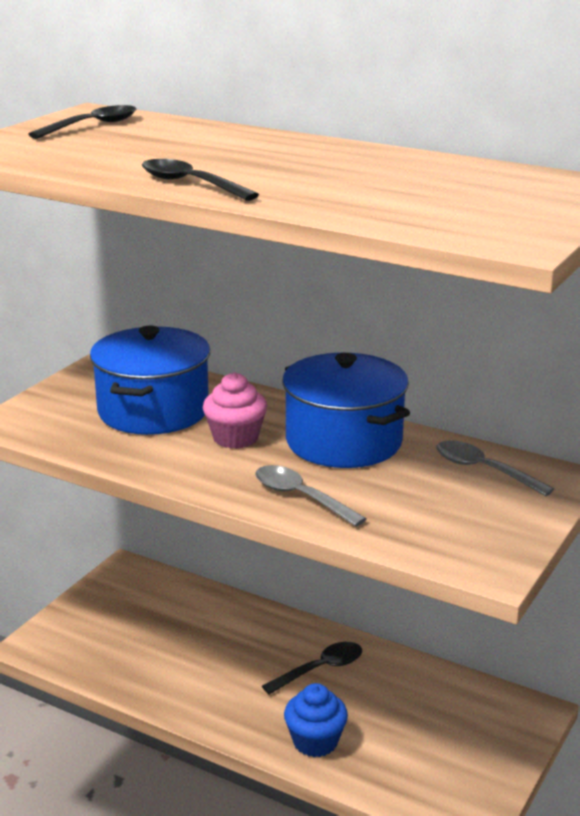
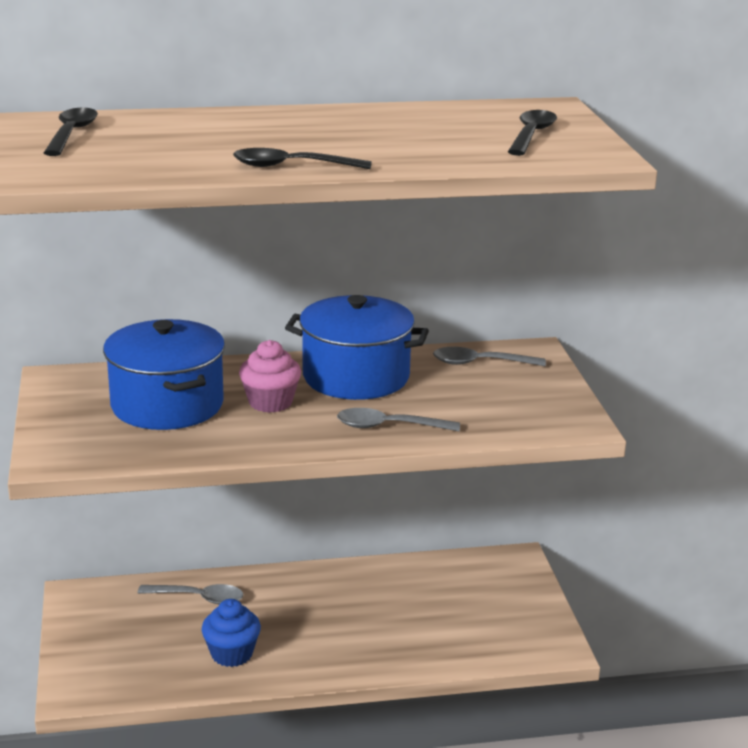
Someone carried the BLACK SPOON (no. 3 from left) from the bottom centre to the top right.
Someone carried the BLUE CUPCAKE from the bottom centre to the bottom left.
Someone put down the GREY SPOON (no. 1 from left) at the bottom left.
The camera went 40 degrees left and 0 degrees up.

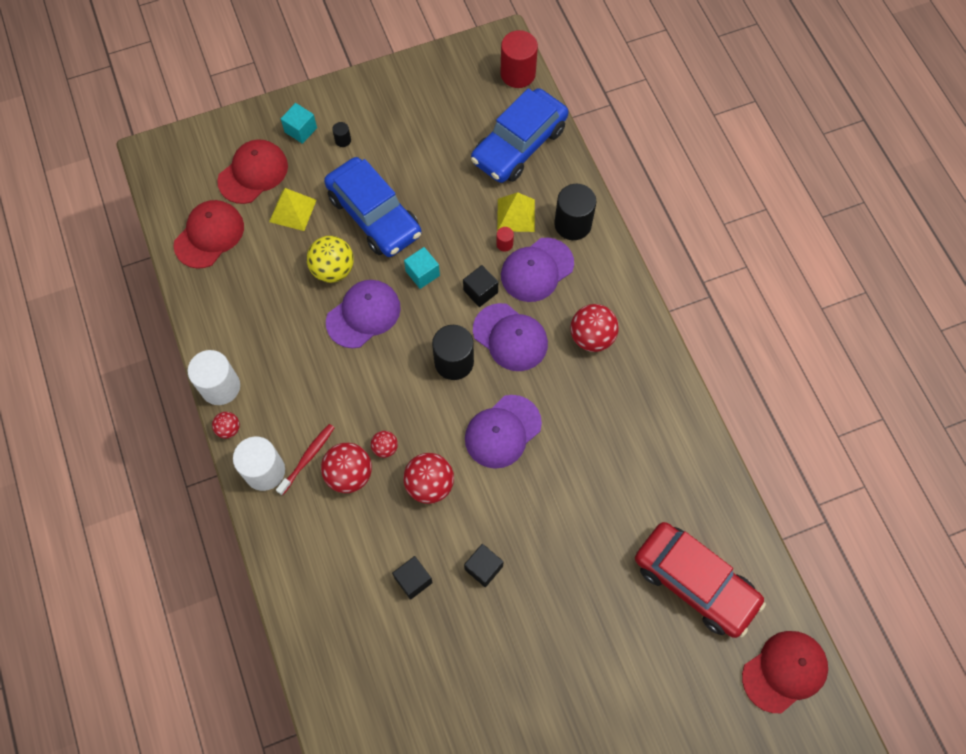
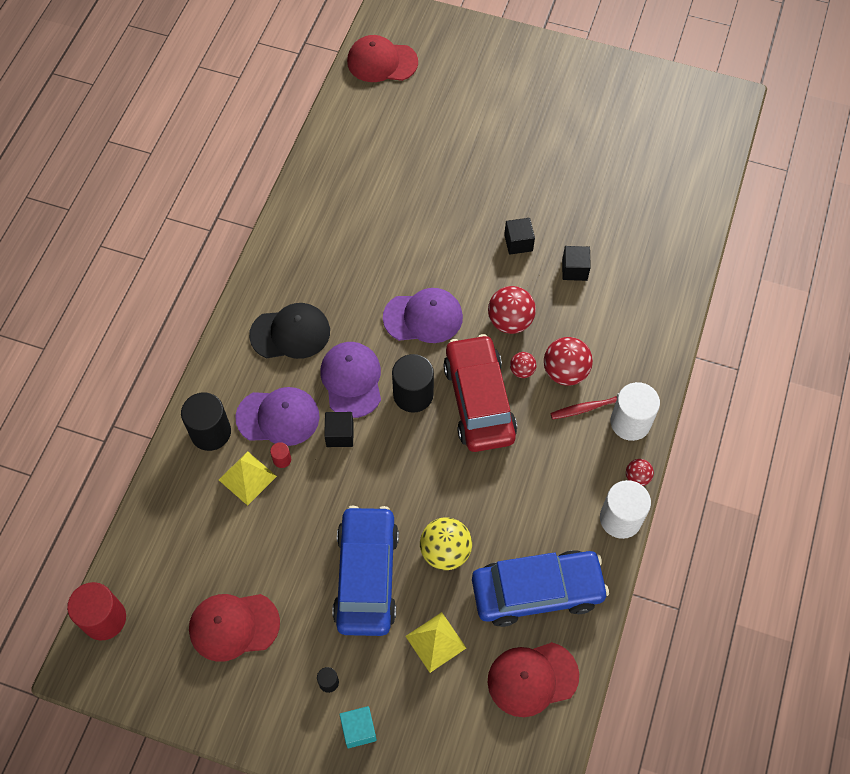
Someone carried the RED CAP (no. 2 from left in the first image) from the top left to the bottom left.
Someone took away the PURPLE CAP (no. 1 from left) at the centre.
Someone took away the TURQUOISE CUBE (no. 2 from left) at the centre.
Someone carried the BLUE CAR (no. 2 from left) from the top centre to the bottom centre.
Someone swapped the RED BALL (no. 5 from left) at the centre for the BLACK CAP at the centre.
Someone carried the RED CAR from the bottom right to the centre.
The camera went 140 degrees left and 5 degrees down.

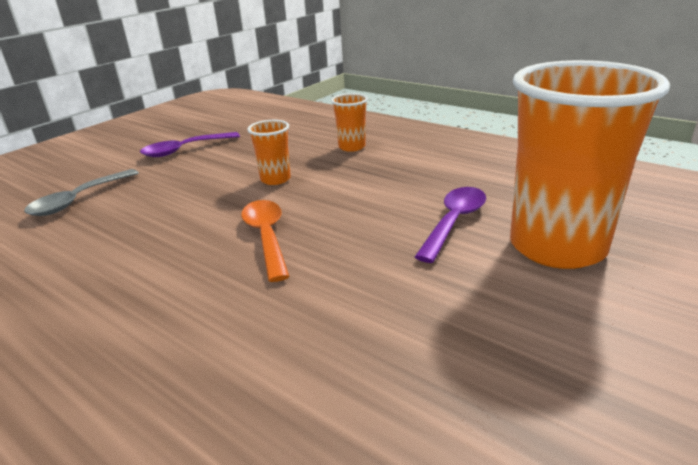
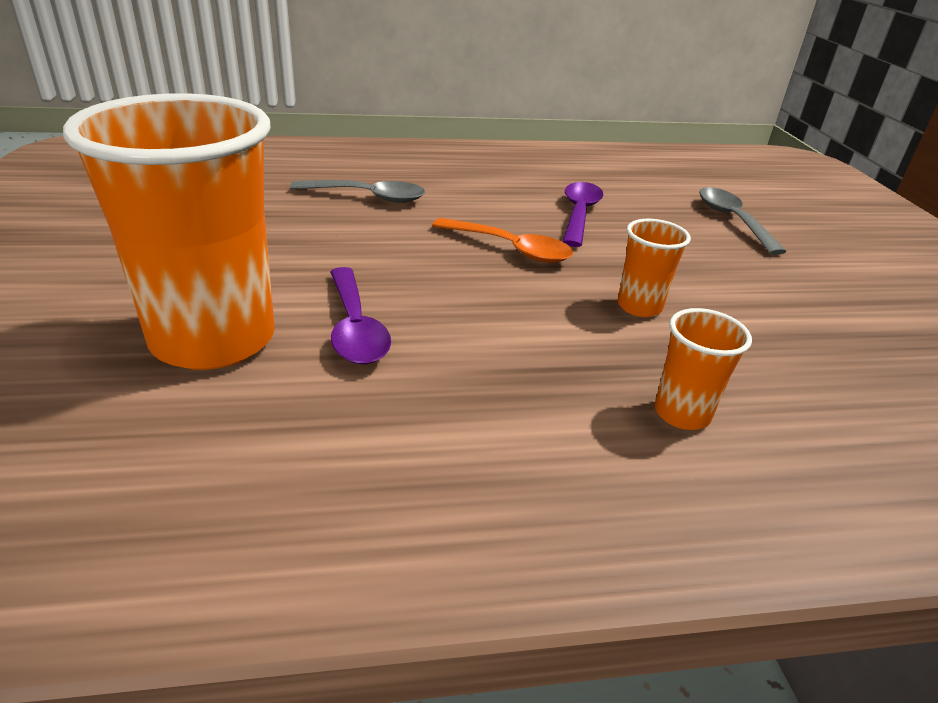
Someone carried the PURPLE SPOON (no. 1 from left in the first image) from the top left to the top centre.
Someone put down the GREY SPOON (no. 1 from left) at the top centre.
The camera went 130 degrees right and 5 degrees up.

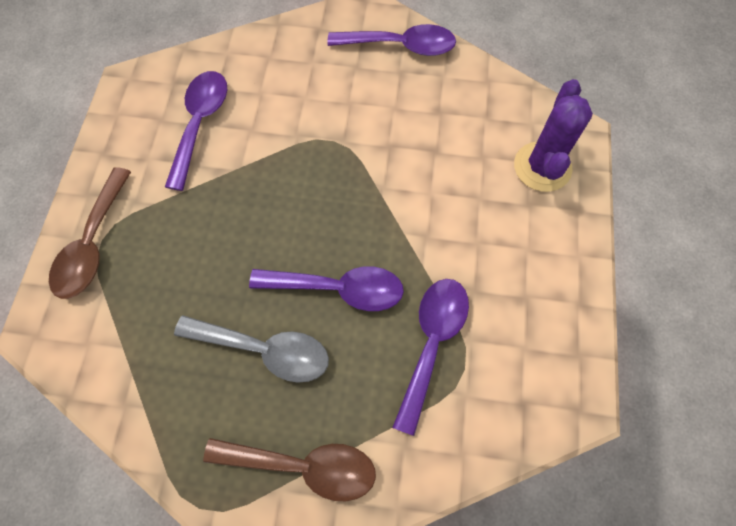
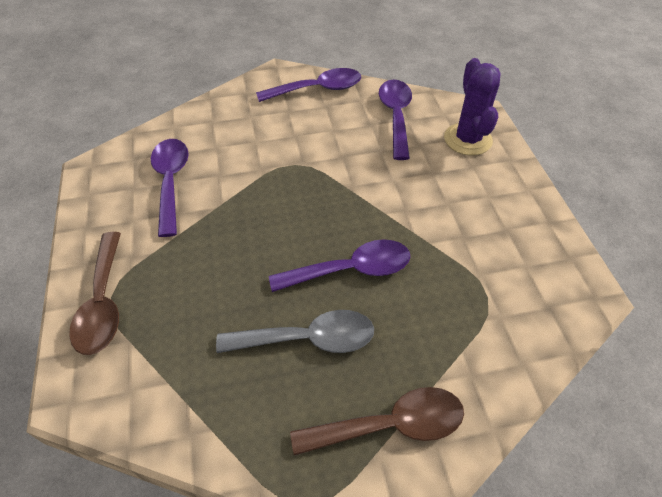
Someone carried the PURPLE SPOON (no. 4 from left) from the bottom centre to the top centre.
The camera went 20 degrees left and 15 degrees down.

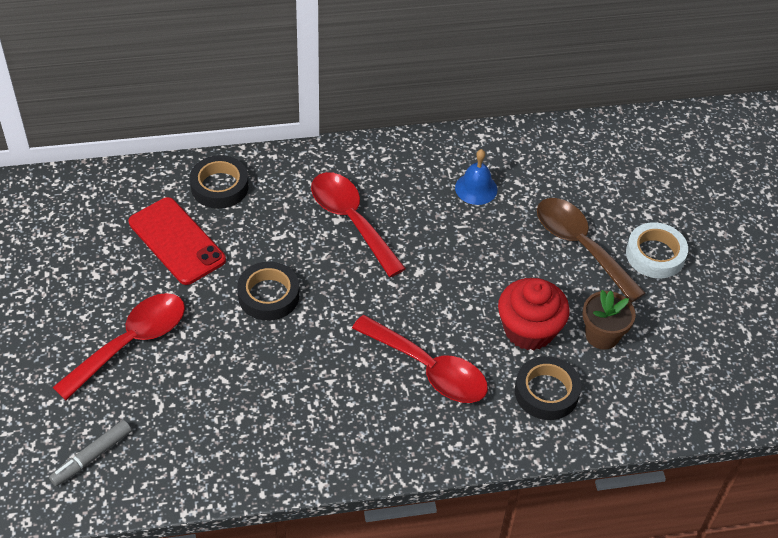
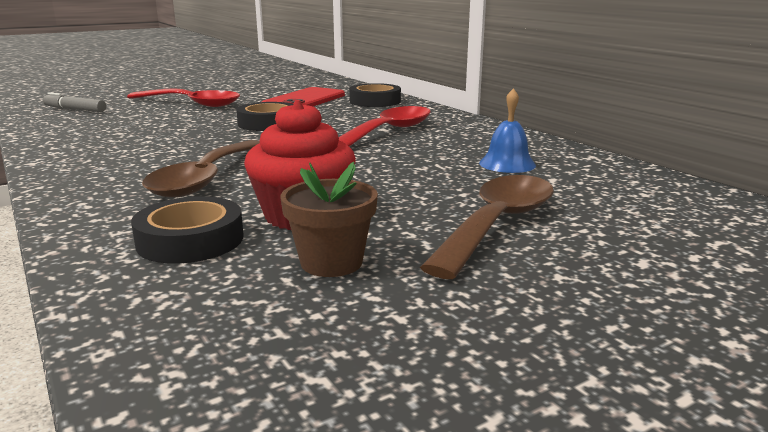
Someone repainted the RED SPOON (no. 3 from left) at the bottom centre, which became the BROWN SPOON (no. 1 from left) at the middle left.
Someone took away the WHITE TAPE at the middle right.
The camera went 70 degrees right and 30 degrees down.

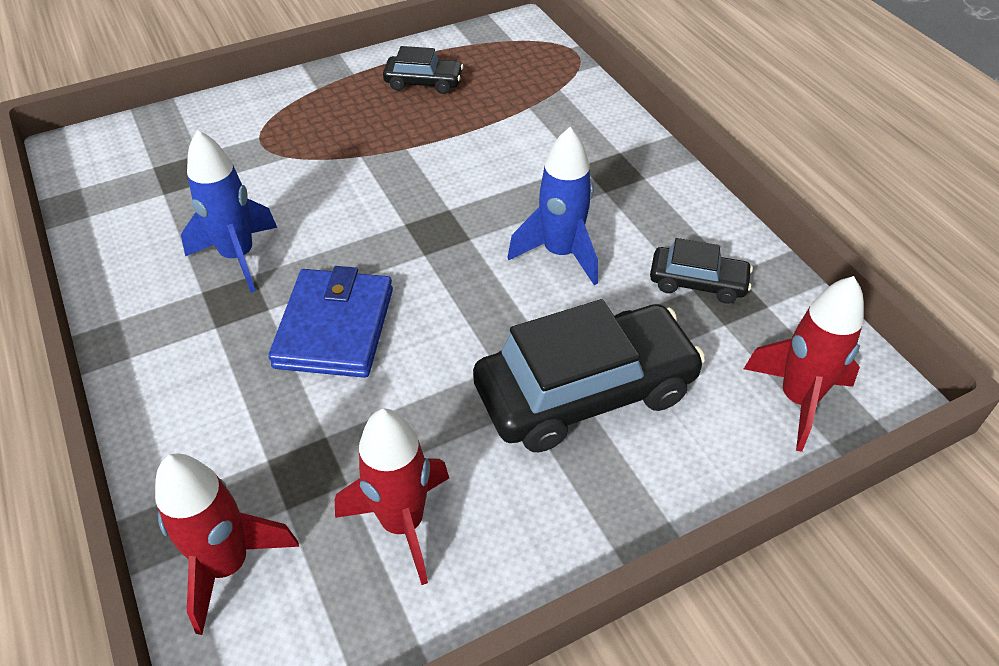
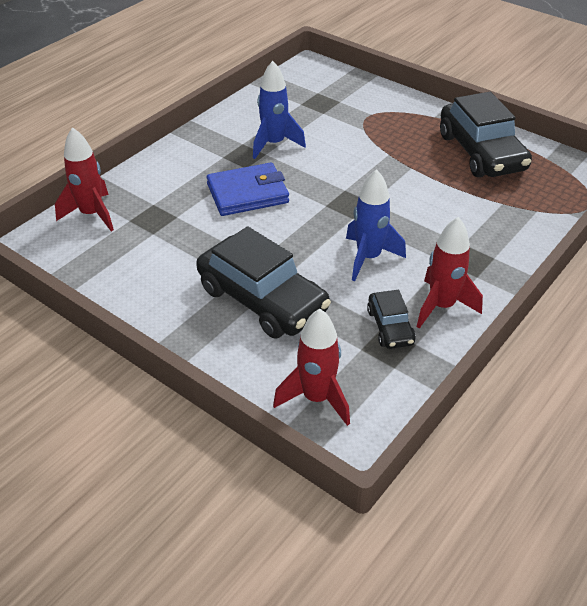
Someone carried the RED ROCKET (no. 2 from left in the first image) from the bottom centre to the middle right.
Someone scaled the BLACK CAR (no. 1 from left in the first image) at the top centre by 2.00.
The camera went 65 degrees right and 5 degrees down.

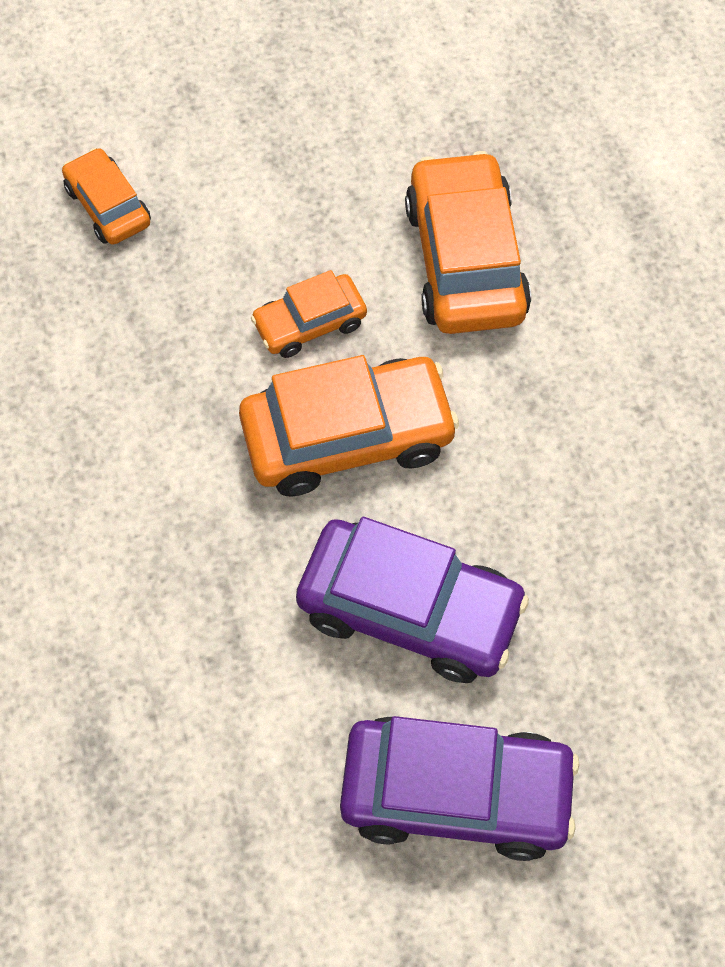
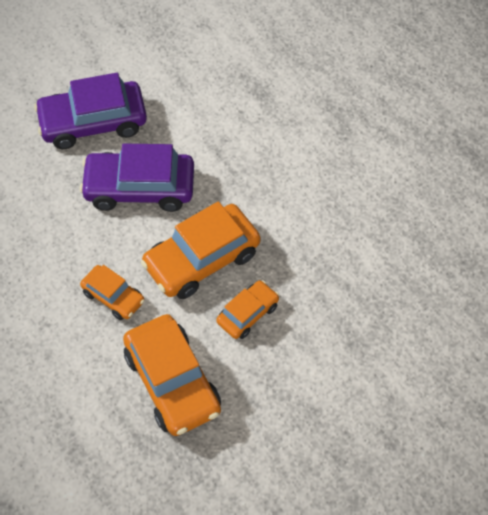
Someone carried the ORANGE CAR (no. 1 from left) from the top left to the middle left.
The camera went 160 degrees right and 5 degrees down.

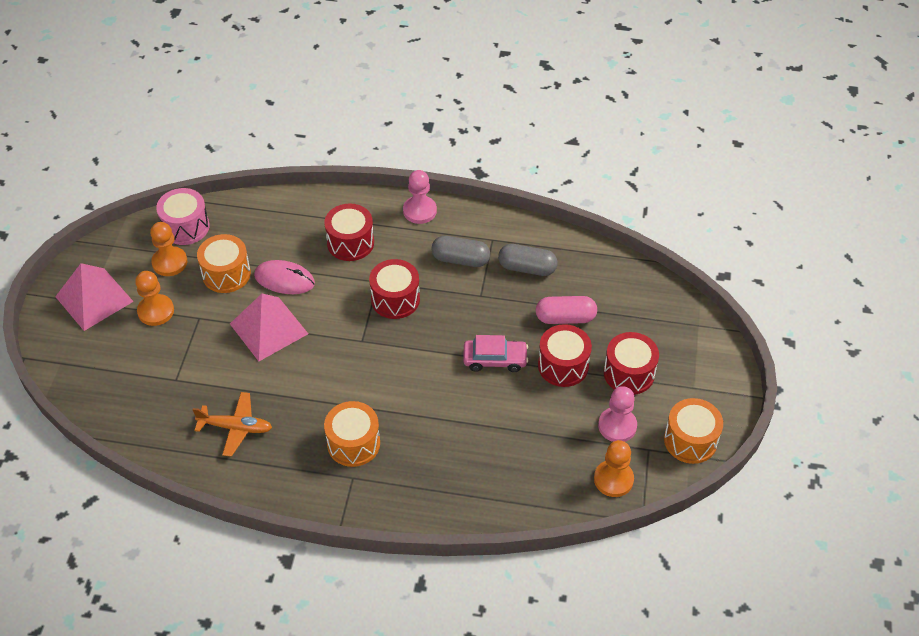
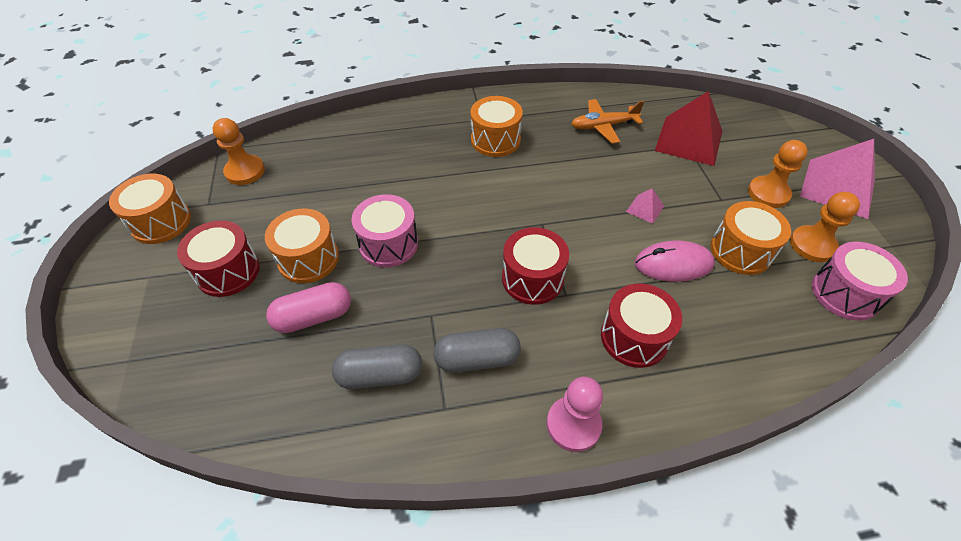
Someone scaled the PINK PYRAMID (no. 2 from left in the first image) at the middle left by 0.45.
Someone swapped the PINK CAR at the centre for the PINK DRUM (no. 1 from left) at the centre.
Someone repainted the RED DRUM (no. 3 from left) at the centre, which became the ORANGE DRUM (no. 2 from left) at the middle left.
Someone took away the PINK PAWN (no. 2 from left) at the middle right.
Someone put down the RED PYRAMID at the top right.
The camera went 160 degrees right and 0 degrees up.

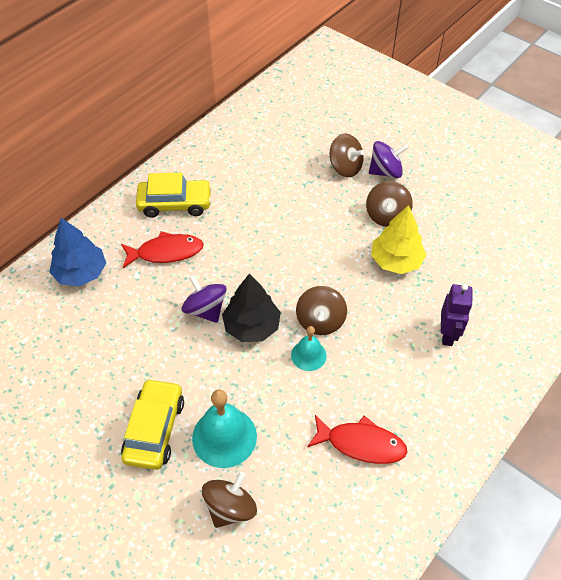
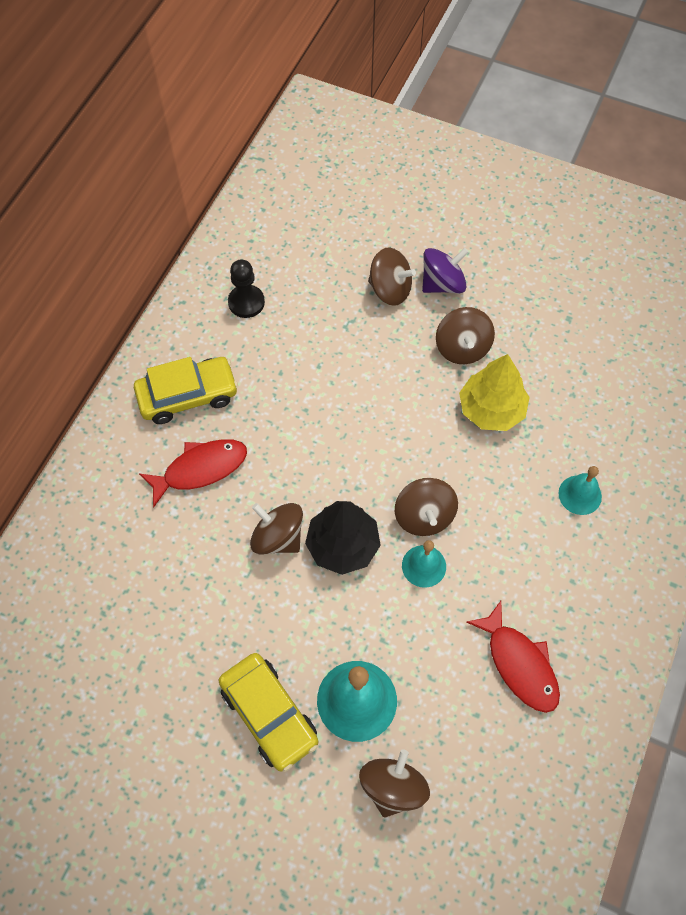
Someone took away the BLUE TREE at the middle left.
Someone rotated the YELLOW CAR (no. 1 from left in the first image) at the bottom left by 150 degrees clockwise.
Someone repainted the PURPLE SPINNING TOP (no. 1 from left) at the centre, which became the BROWN SPINNING TOP (no. 1 from left) at the centre.
Someone rotated the RED FISH (no. 2 from left) at the bottom centre by 60 degrees clockwise.
Someone swapped the PURPLE ROBOT at the middle right for the TURQUOISE BELL (no. 3 from left) at the middle right.
Someone put down the BLACK PAWN at the top centre.
The camera went 15 degrees left and 10 degrees up.

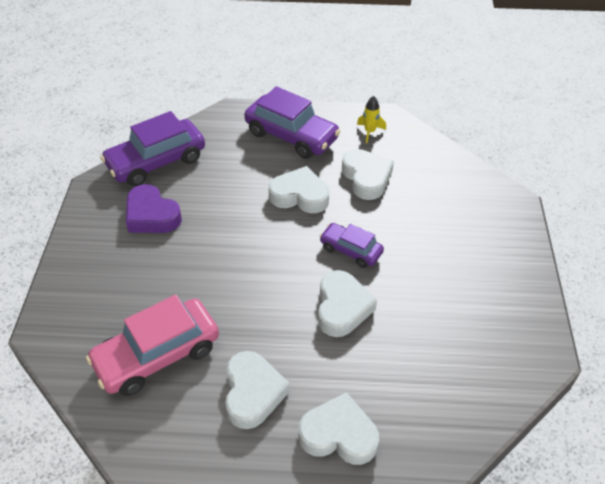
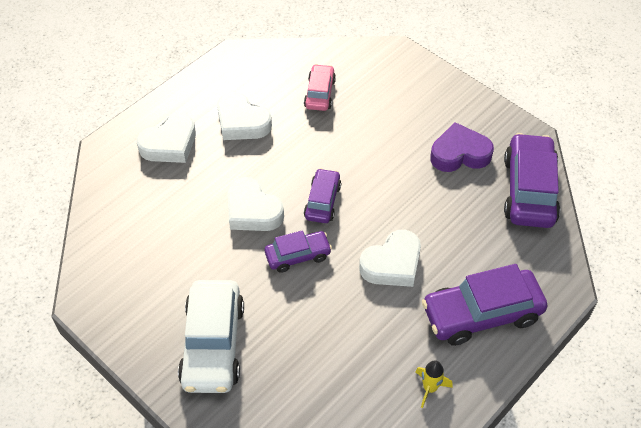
Someone scaled the PINK CAR at the bottom left by 0.57.
Someone took away the WHITE HEART (no. 5 from left) at the centre.
Someone put down the WHITE CAR at the bottom left.
Someone put down the PURPLE CAR (no. 2 from left) at the centre.
The camera went 130 degrees right and 5 degrees up.

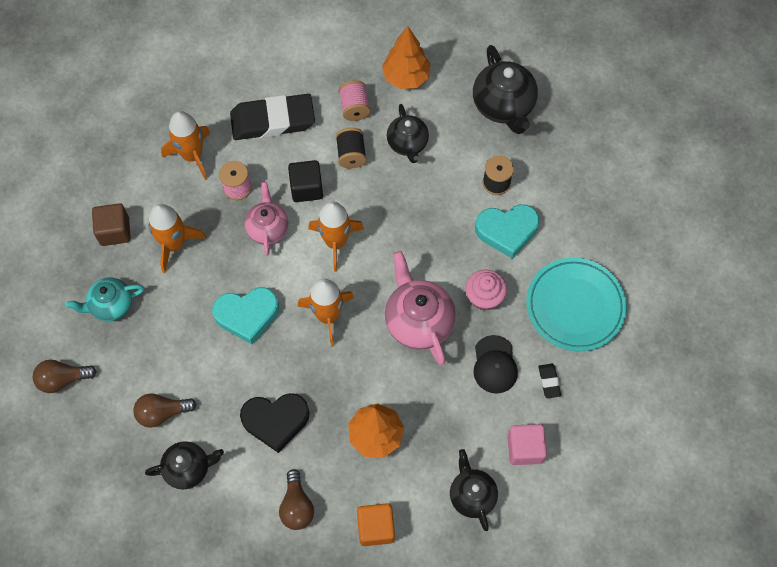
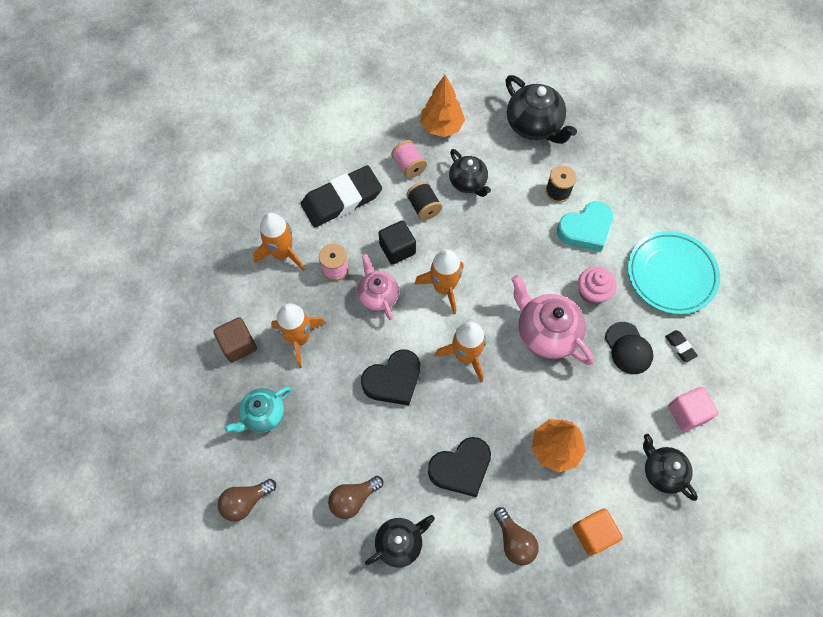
Someone repainted the TURQUOISE HEART (no. 1 from left) at the middle left, which became the BLACK HEART (no. 1 from left) at the centre.
The camera went 20 degrees left and 0 degrees up.

